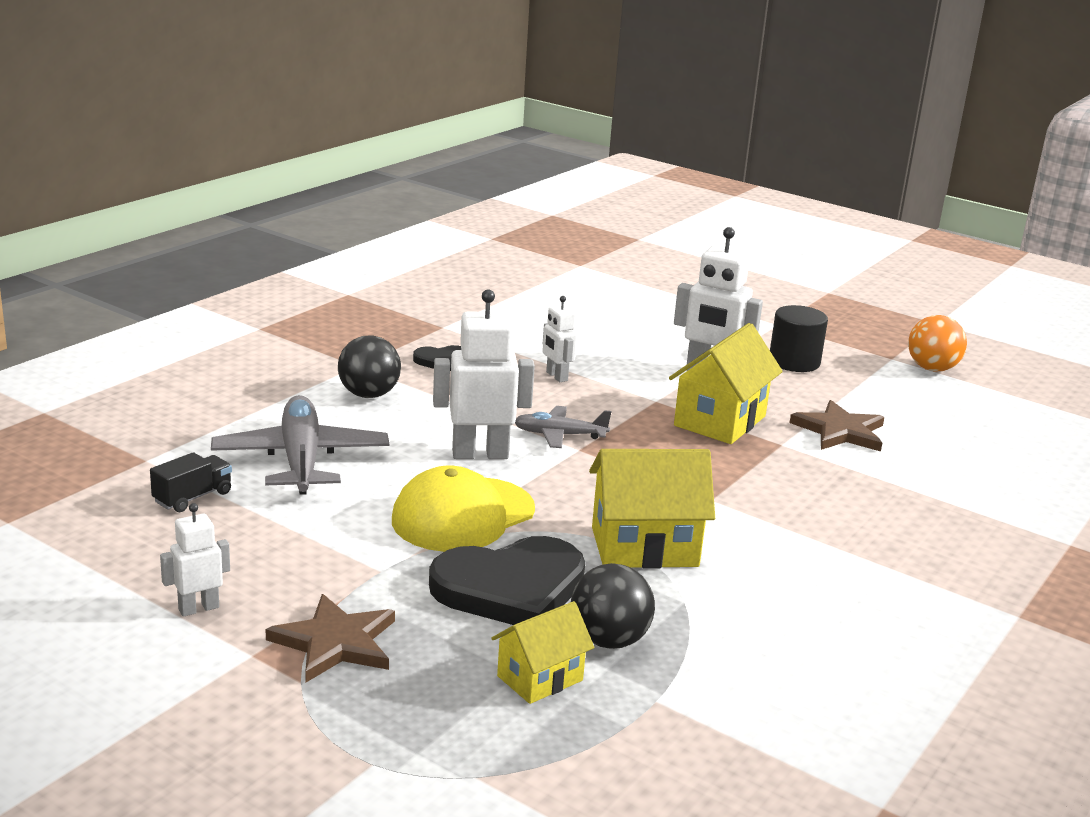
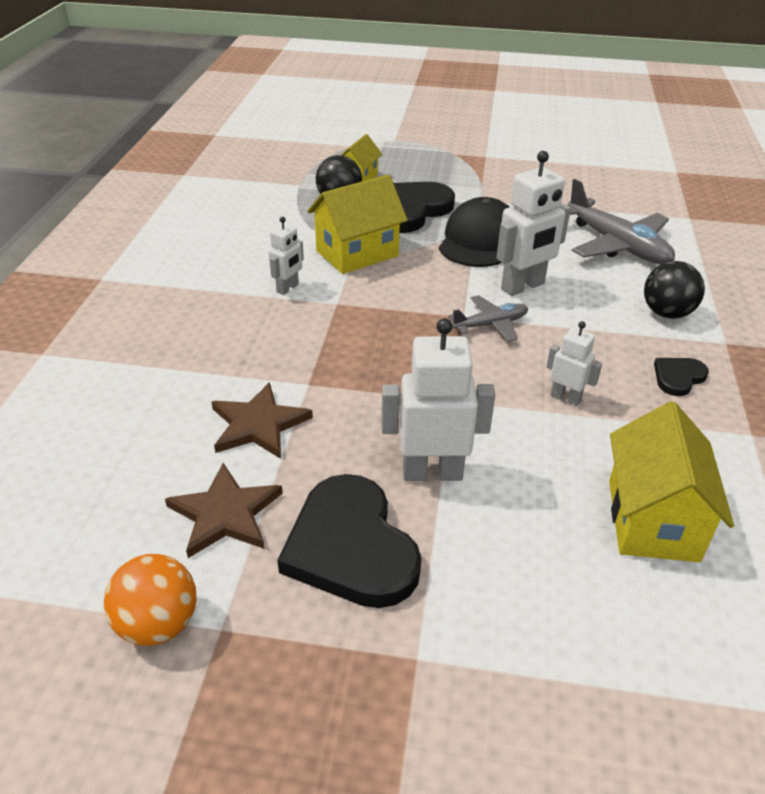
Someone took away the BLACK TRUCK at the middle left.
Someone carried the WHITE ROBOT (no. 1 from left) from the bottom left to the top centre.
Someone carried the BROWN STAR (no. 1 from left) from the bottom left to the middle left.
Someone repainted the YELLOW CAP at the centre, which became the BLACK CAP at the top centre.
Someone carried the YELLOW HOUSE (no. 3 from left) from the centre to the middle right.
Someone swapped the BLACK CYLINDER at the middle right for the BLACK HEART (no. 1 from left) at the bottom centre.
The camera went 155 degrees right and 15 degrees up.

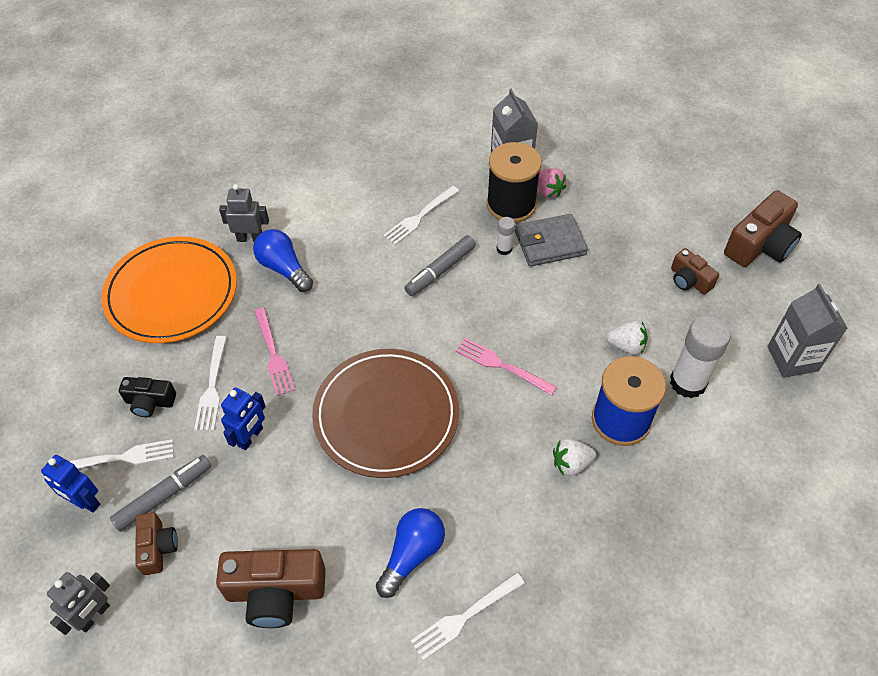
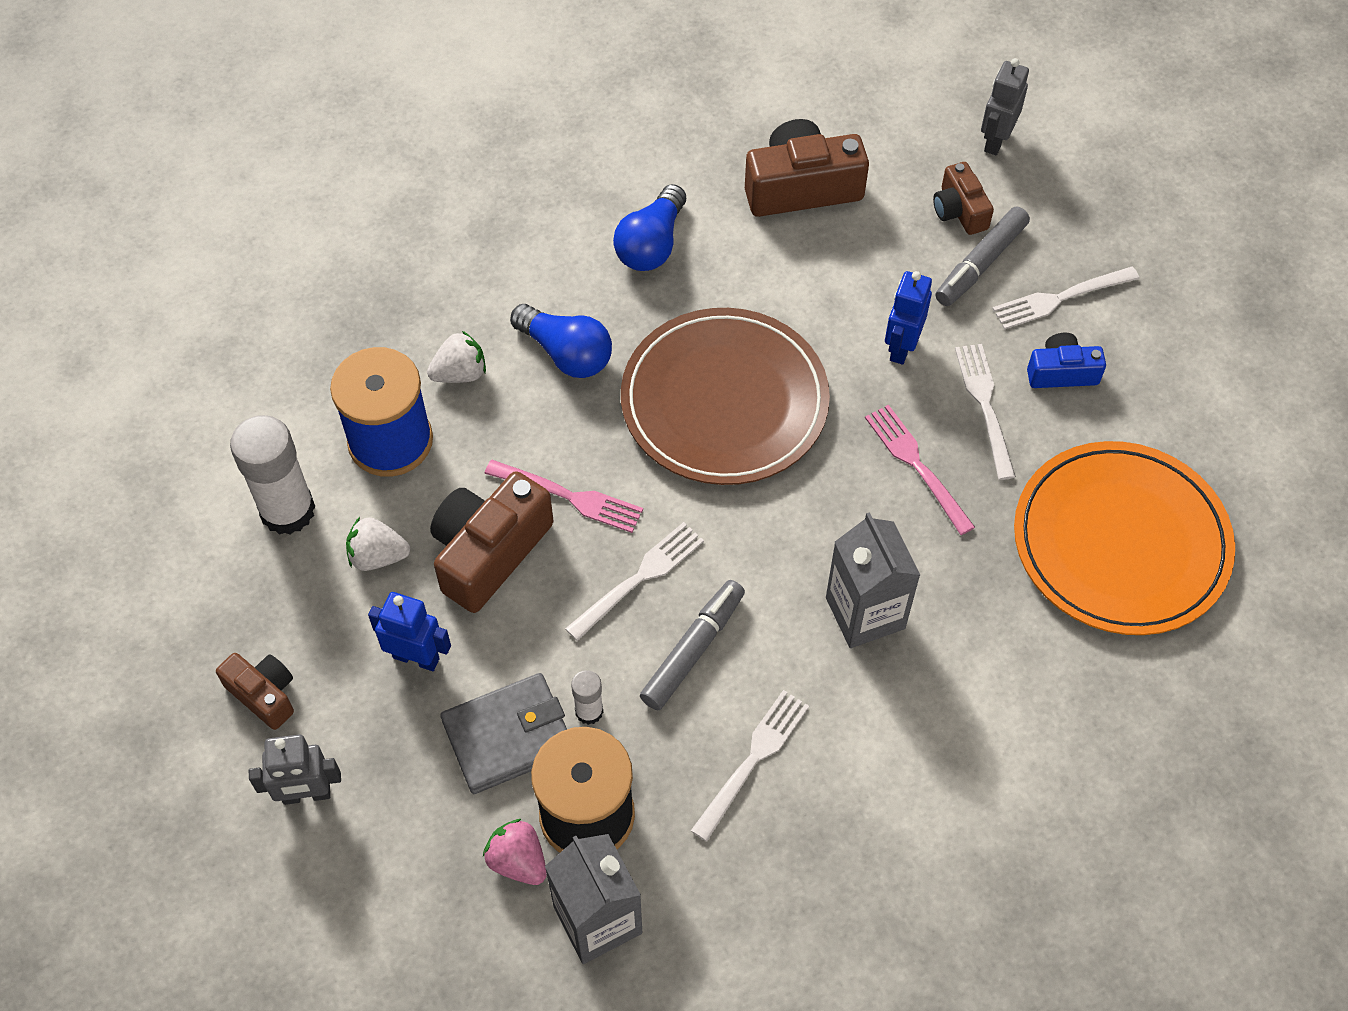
Someone carried the BLUE ROBOT (no. 1 from left) from the bottom left to the middle left.
Someone repainted the BLACK CAMERA at the middle left, which became the BLUE CAMERA at the middle right.
Someone carried the GREY ROBOT (no. 2 from left in the first image) from the top left to the bottom left.
Someone carried the BLUE LIGHT BULB (no. 1 from left) from the middle left to the centre.
Someone carried the WHITE FORK (no. 4 from left in the first image) from the bottom centre to the centre.
Someone carried the BROWN CAMERA (no. 4 from left in the first image) from the middle right to the centre.
Someone carried the GREY CARTON (no. 2 from left) from the middle right to the centre.
The camera went 170 degrees right and 5 degrees up.

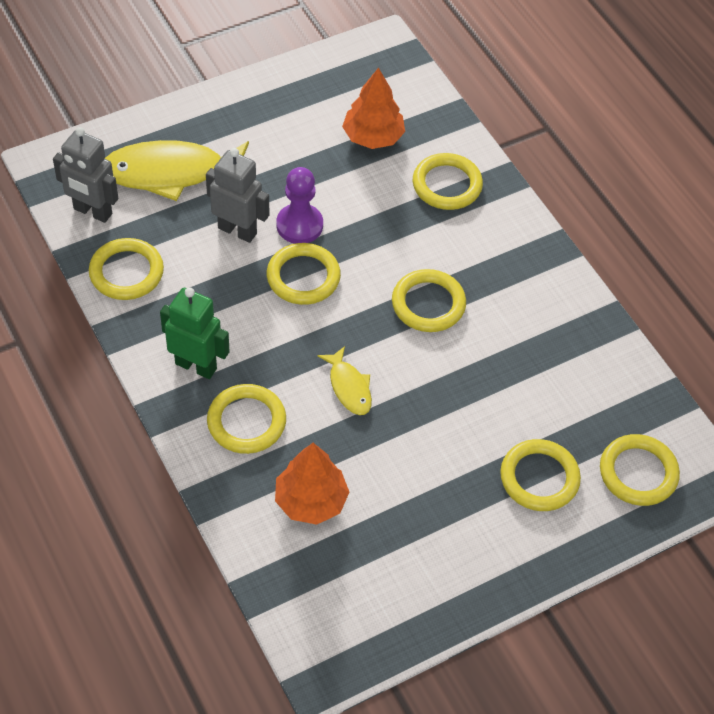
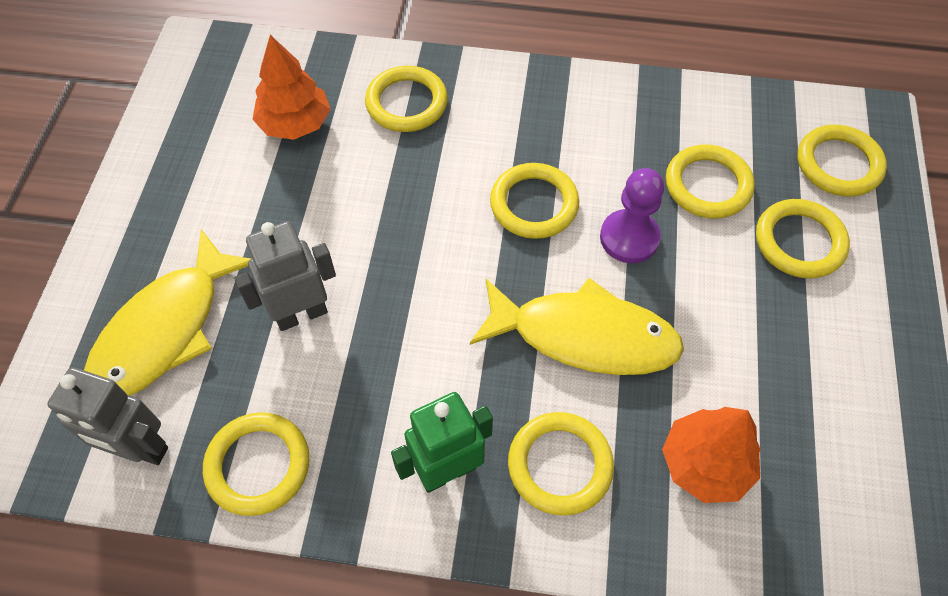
Someone rotated the GREY ROBOT (no. 1 from left) at the top left by 45 degrees clockwise.
Someone carried the YELLOW RING (no. 3 from left in the first image) from the centre to the top right.
Someone carried the PURPLE PAWN from the top centre to the middle right.
Someone scaled the YELLOW FISH (no. 2 from left) at the centre by 1.98.
The camera went 50 degrees left and 5 degrees up.

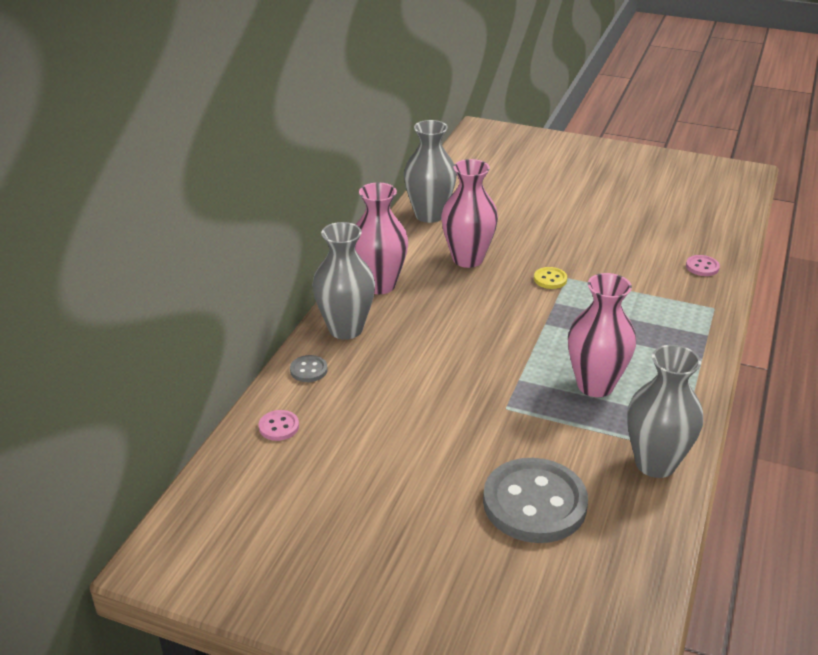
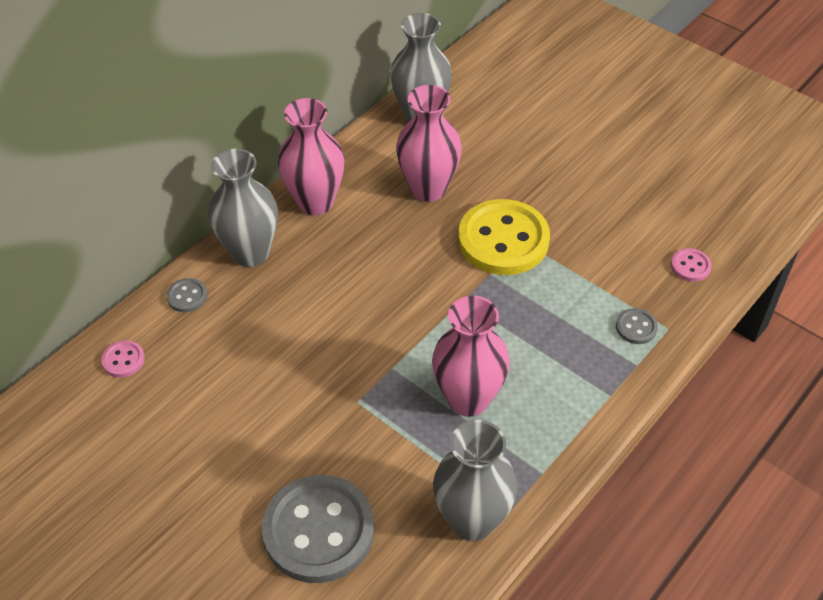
Someone scaled the YELLOW BUTTON at the middle right by 2.37.
Someone put down the GREY BUTTON (no. 3 from left) at the middle right.
The camera went 20 degrees right and 15 degrees up.

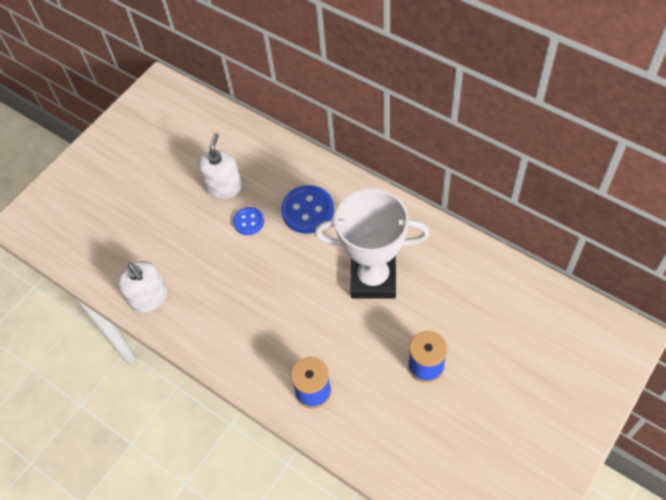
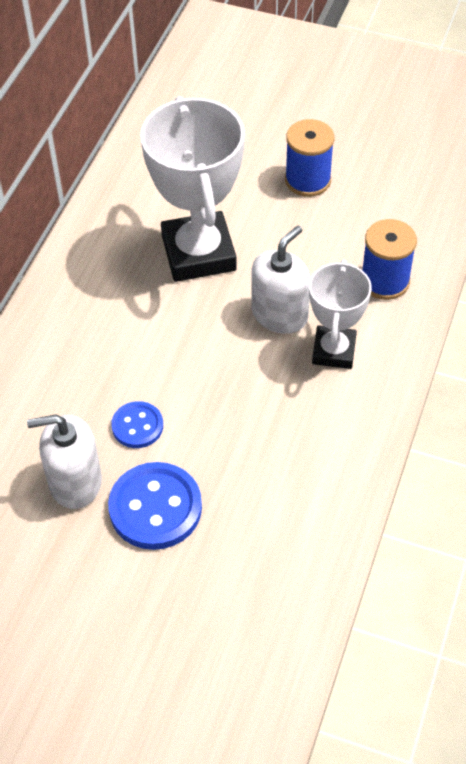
Someone carried the WHITE SOAP DISPENSER (no. 1 from left in the first image) from the middle left to the centre.
Someone carried the BLUE BUTTON (no. 2 from left) from the centre to the middle left.
Someone put down the WHITE TROPHY (no. 2 from left) at the middle right.
The camera went 110 degrees left and 5 degrees down.

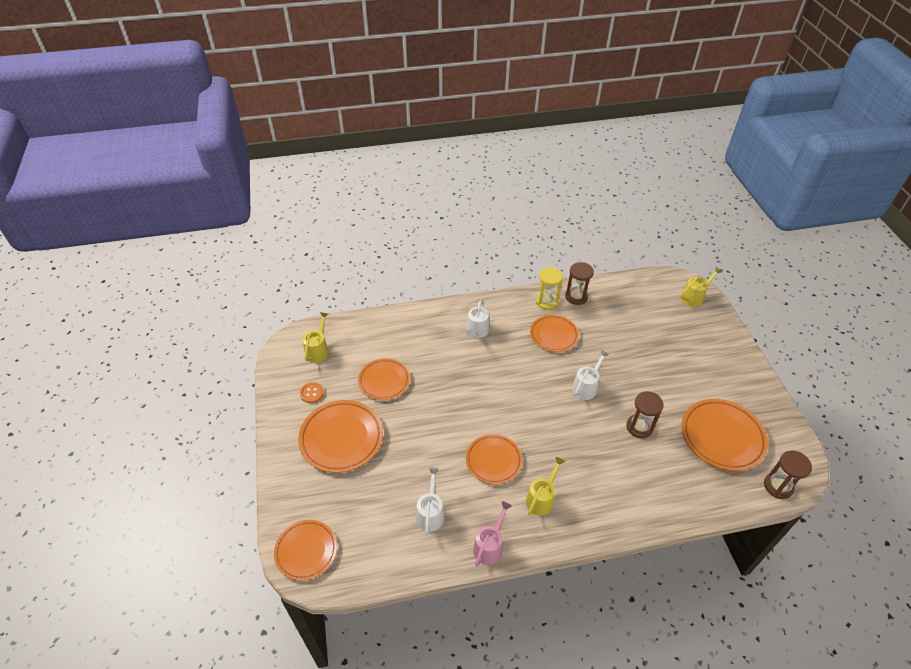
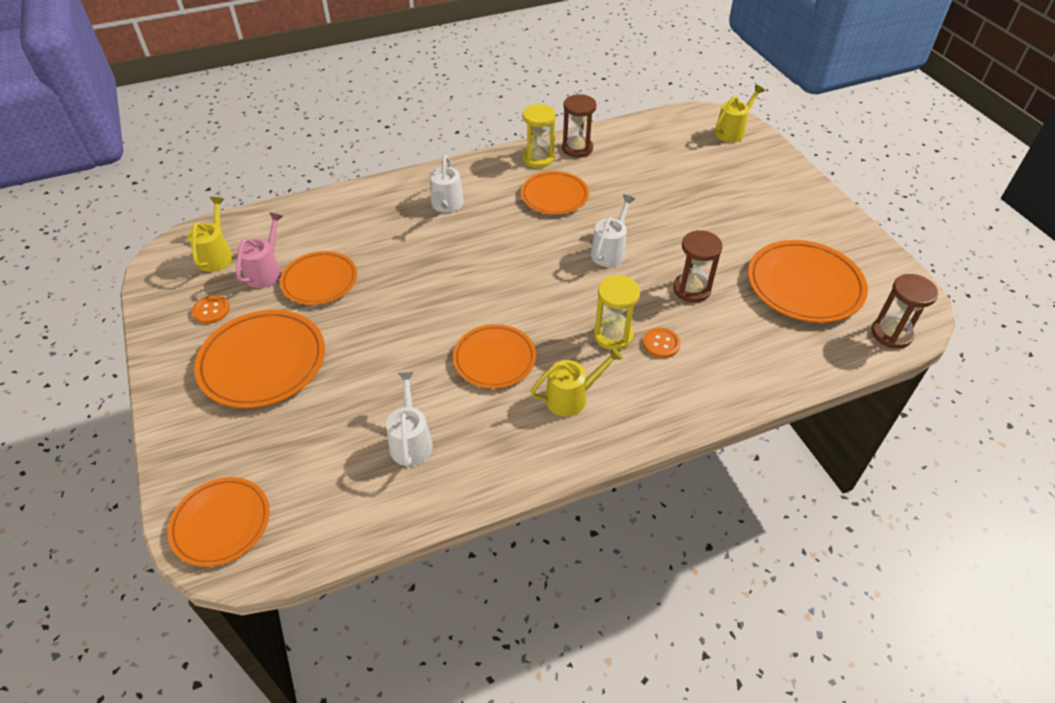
Someone carried the PINK WATERING CAN from the bottom centre to the middle left.
Someone rotated the YELLOW WATERING CAN (no. 2 from left) at the bottom centre by 45 degrees clockwise.
Someone put down the YELLOW HOURGLASS (no. 2 from left) at the centre.
Someone put down the ORANGE BUTTON (no. 2 from left) at the centre.
The camera went 10 degrees left and 0 degrees up.

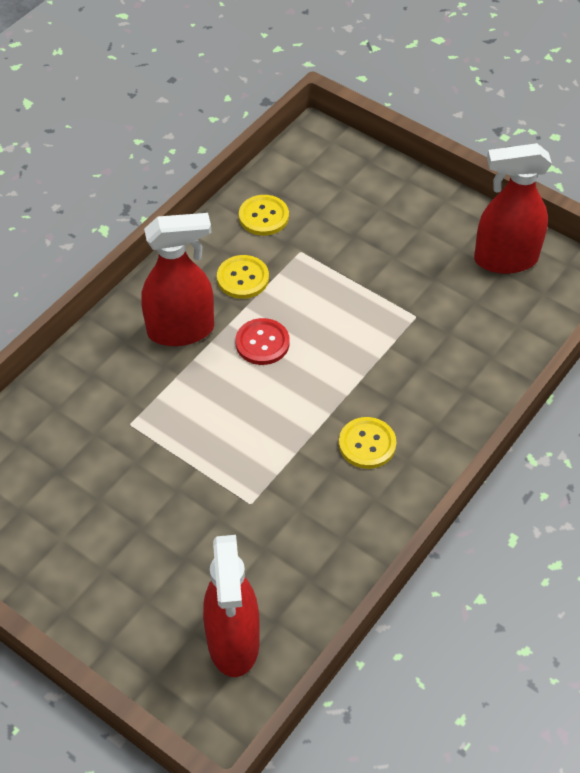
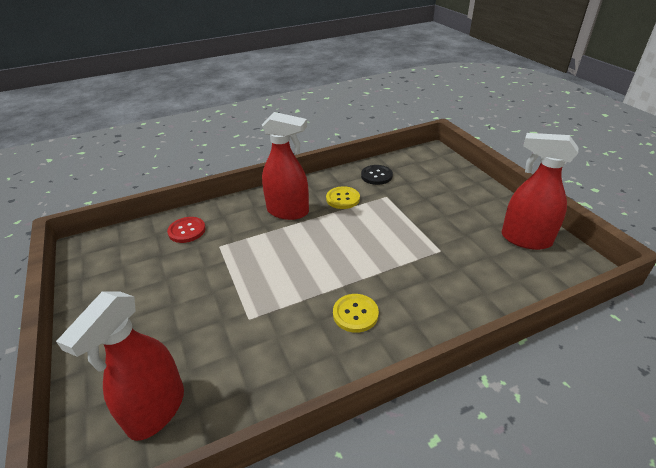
Someone carried the RED BUTTON from the centre to the middle left.
Someone repainted the YELLOW BUTTON (no. 2 from left) at the top centre, which became the BLACK BUTTON at the centre.
The camera went 30 degrees right and 15 degrees down.

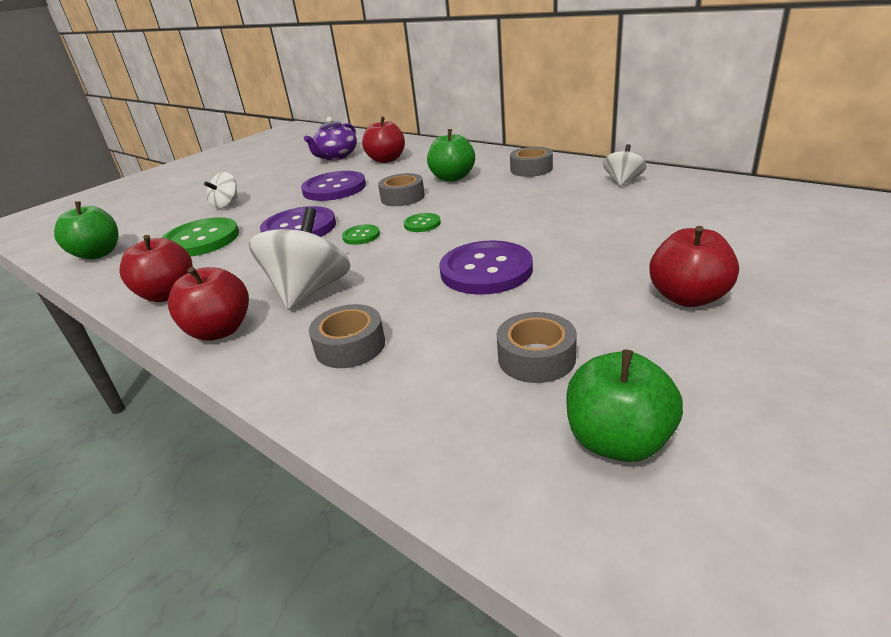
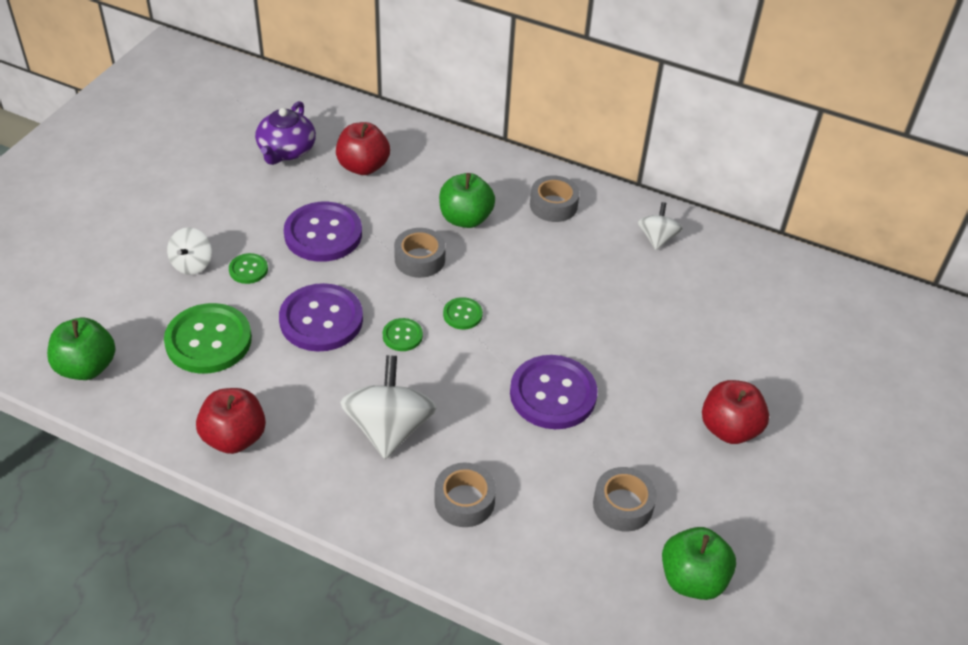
Someone took away the RED APPLE (no. 2 from left) at the middle left.
Someone put down the GREEN BUTTON (no. 2 from left) at the middle left.
The camera went 20 degrees left and 15 degrees up.

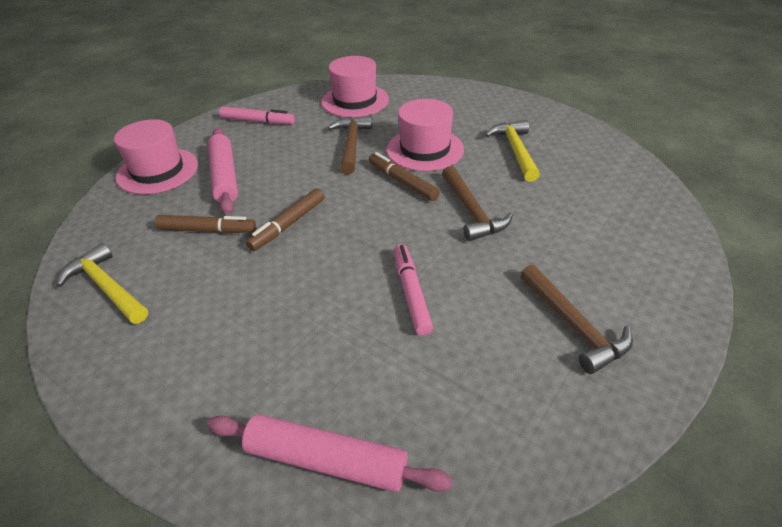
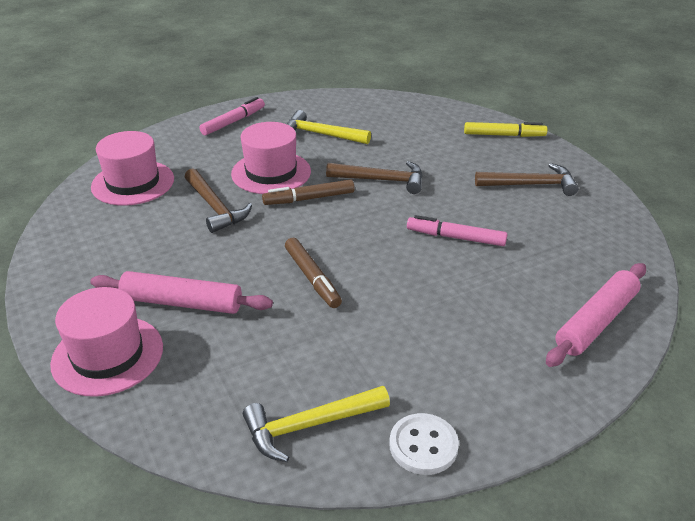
Someone took away the BROWN MARKER (no. 1 from left) at the middle left.
Someone carried the PINK MARKER (no. 1 from left) from the top left to the top centre.
Someone rotated the BROWN HAMMER (no. 1 from left) at the top centre by 150 degrees counterclockwise.
Someone put down the WHITE BUTTON at the bottom centre.
Someone put down the YELLOW MARKER at the top right.
The camera went 65 degrees left and 5 degrees down.

